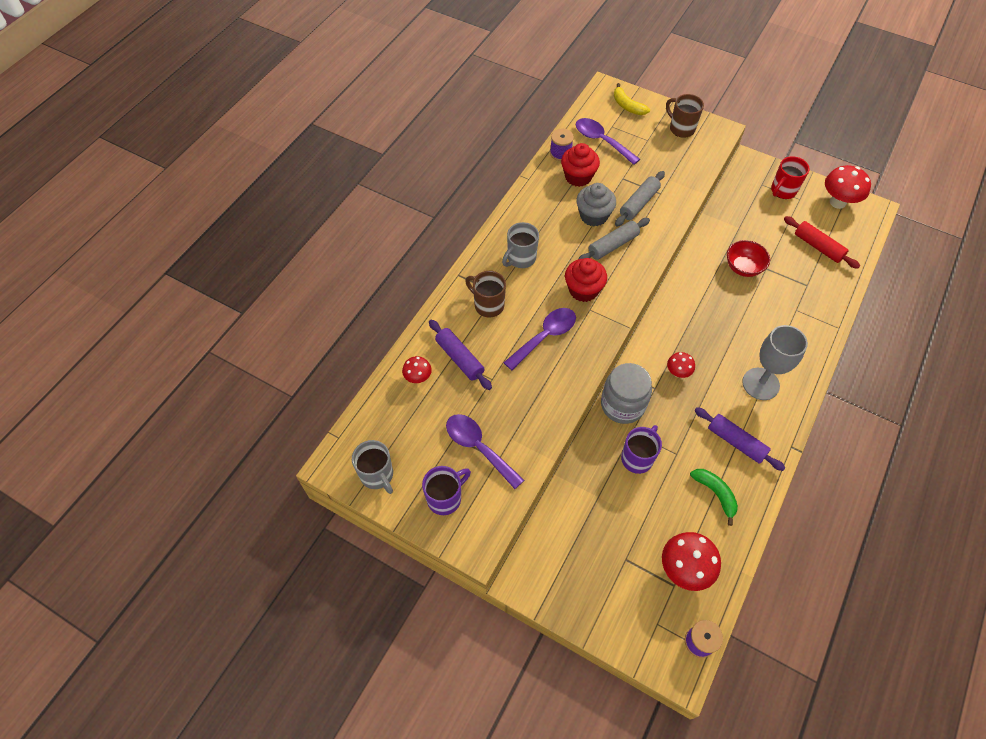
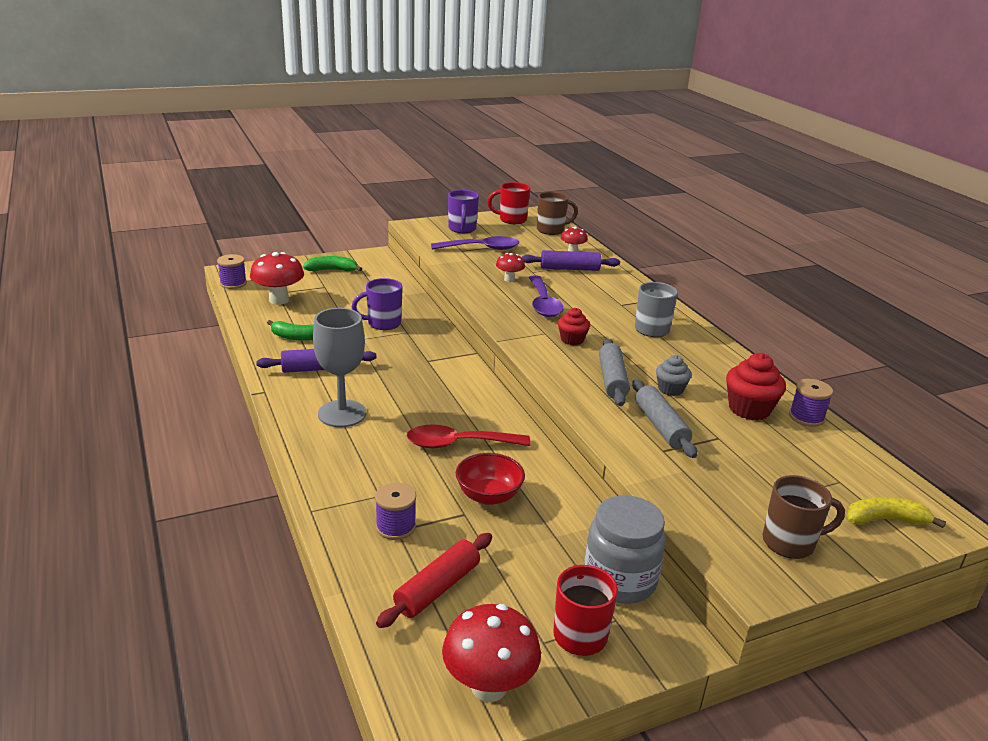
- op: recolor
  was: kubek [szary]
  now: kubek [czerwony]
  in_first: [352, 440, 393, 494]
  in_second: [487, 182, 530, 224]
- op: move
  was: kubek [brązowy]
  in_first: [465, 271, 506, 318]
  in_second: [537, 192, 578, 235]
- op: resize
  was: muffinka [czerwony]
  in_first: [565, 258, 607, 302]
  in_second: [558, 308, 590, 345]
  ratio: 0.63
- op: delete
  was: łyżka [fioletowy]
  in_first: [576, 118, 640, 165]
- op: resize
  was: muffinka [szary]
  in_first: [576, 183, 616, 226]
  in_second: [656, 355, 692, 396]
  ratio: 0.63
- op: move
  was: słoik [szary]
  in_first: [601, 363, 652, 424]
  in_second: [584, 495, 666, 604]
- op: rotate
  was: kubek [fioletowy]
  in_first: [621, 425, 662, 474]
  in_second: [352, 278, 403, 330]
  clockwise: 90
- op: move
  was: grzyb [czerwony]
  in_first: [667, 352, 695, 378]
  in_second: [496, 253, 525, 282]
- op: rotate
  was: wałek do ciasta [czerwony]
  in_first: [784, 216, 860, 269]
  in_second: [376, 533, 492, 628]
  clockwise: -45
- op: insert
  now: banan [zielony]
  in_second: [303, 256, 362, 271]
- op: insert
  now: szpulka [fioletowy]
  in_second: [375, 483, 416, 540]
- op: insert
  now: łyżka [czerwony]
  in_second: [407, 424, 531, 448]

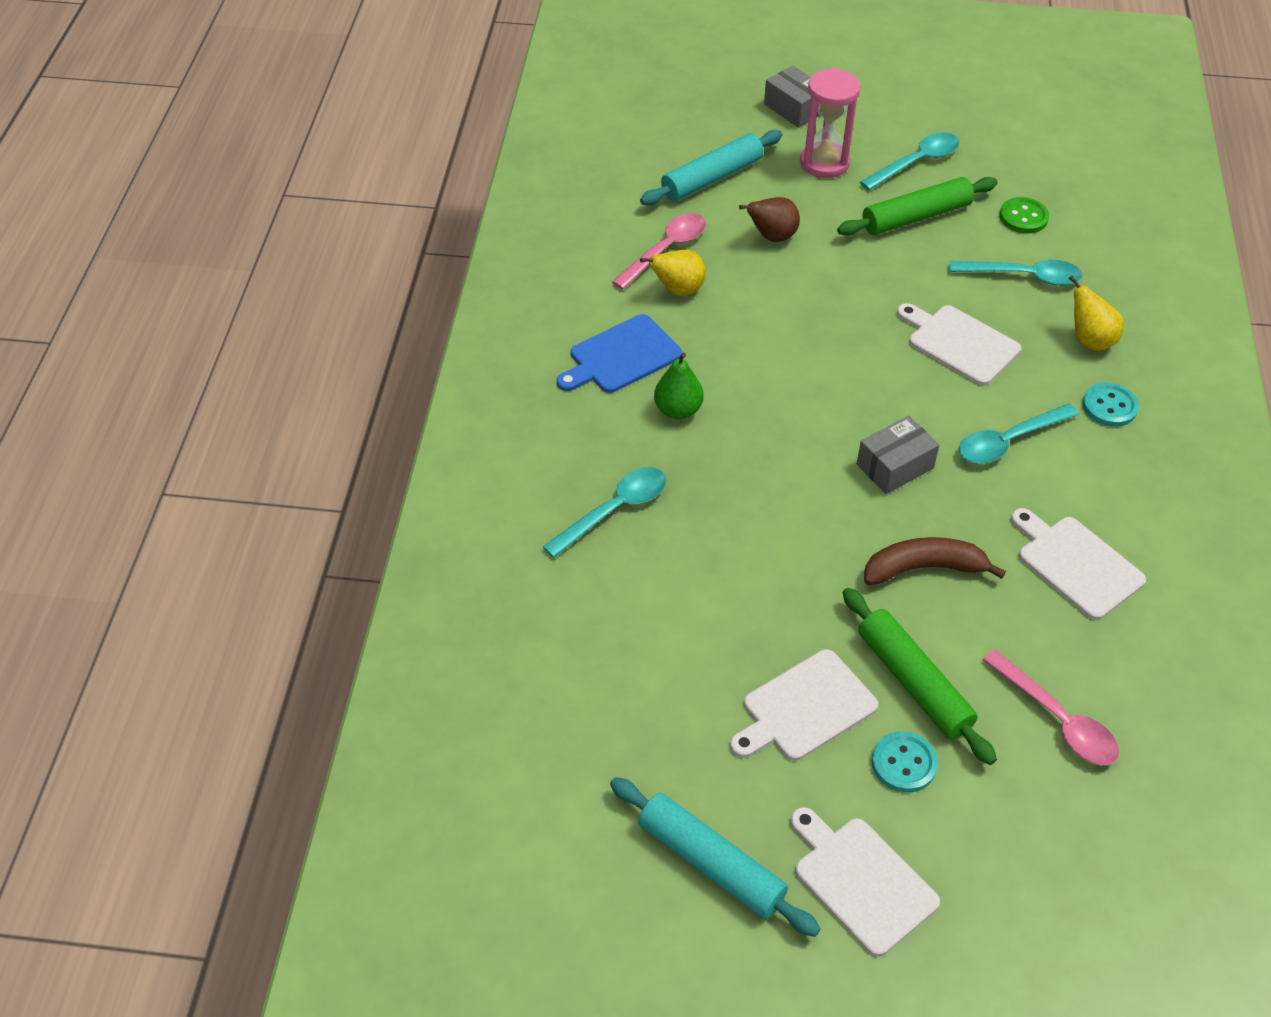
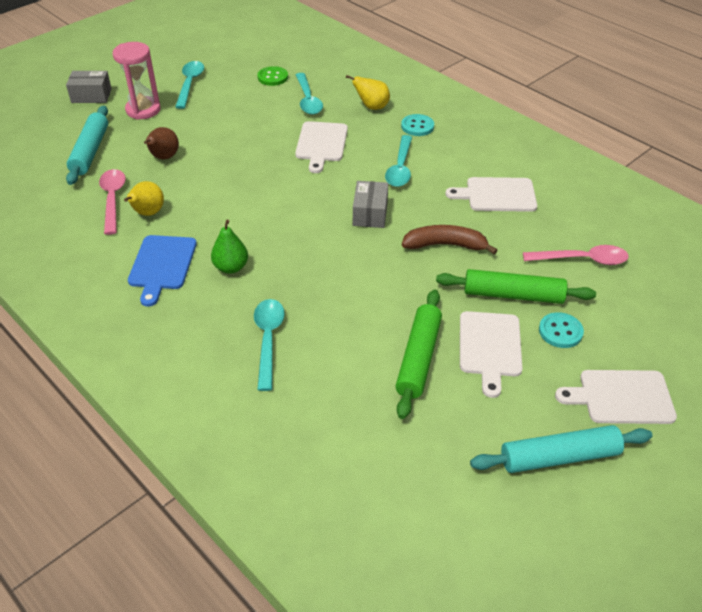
- op: move
  was: wałek do ciasta [zielony]
  in_first: [837, 177, 997, 236]
  in_second: [396, 290, 442, 419]
- op: rotate
  was: banan [brązowy]
  in_first: [864, 537, 1006, 585]
  in_second: [402, 225, 498, 255]
  clockwise: 60
- op: rotate
  was: deska do krojenia [biały]
  in_first: [897, 303, 1021, 386]
  in_second: [295, 121, 348, 173]
  clockwise: -75
- op: rotate
  was: łyżka [turkusowy]
  in_first: [949, 260, 1082, 286]
  in_second: [296, 73, 323, 115]
  clockwise: 120

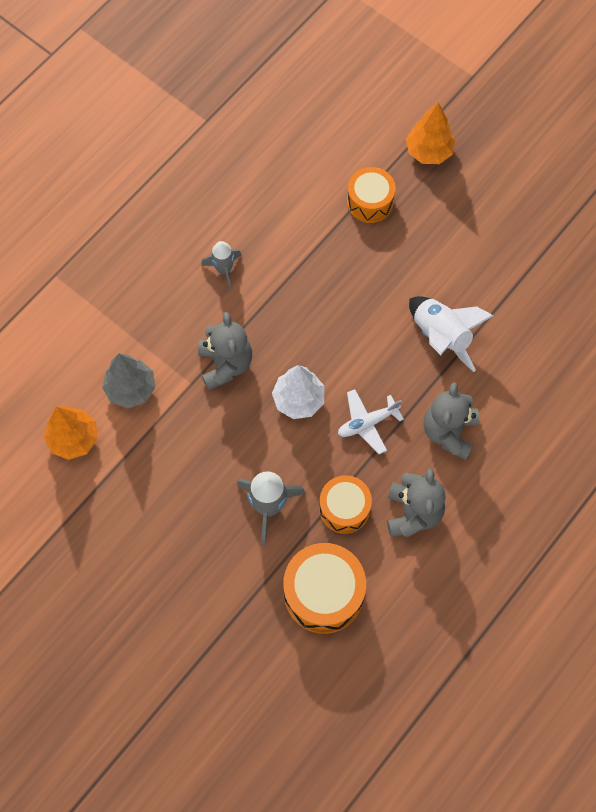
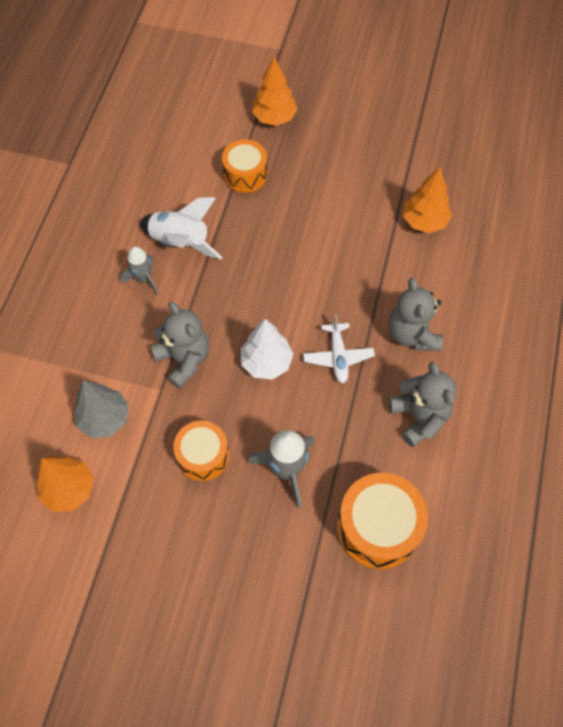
- op: move
  was: bęben [pomarańczowy]
  in_first: [319, 475, 372, 534]
  in_second: [173, 420, 229, 481]
- op: rotate
  was: samolot [biały]
  in_first: [338, 389, 404, 454]
  in_second: [303, 315, 375, 383]
  clockwise: -45
- op: move
  was: rakieta [biały]
  in_first: [409, 296, 494, 372]
  in_second: [140, 197, 222, 259]
- op: insert
  now: drzewko [pomarańczowy]
  in_second: [403, 167, 452, 233]

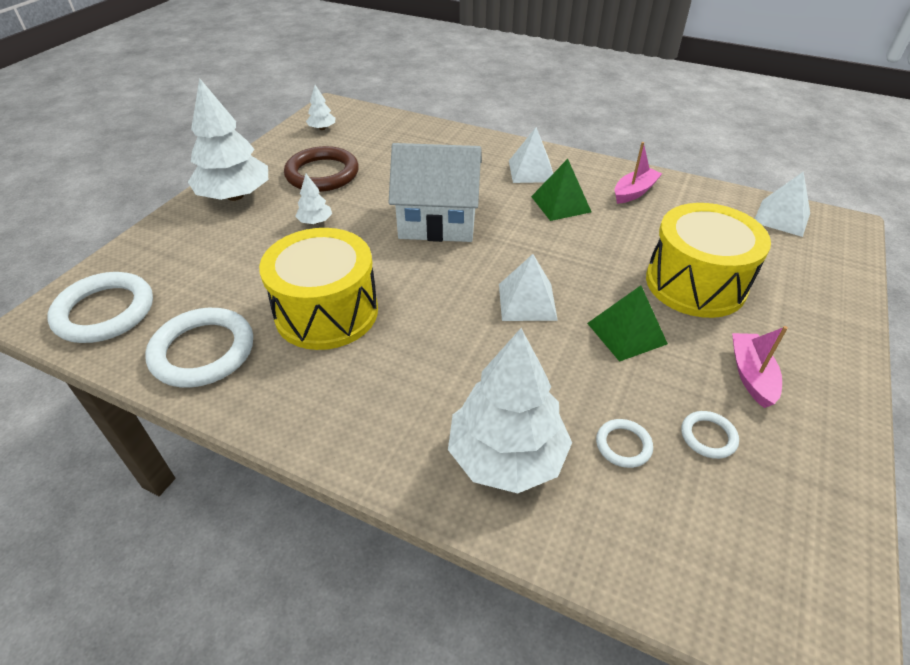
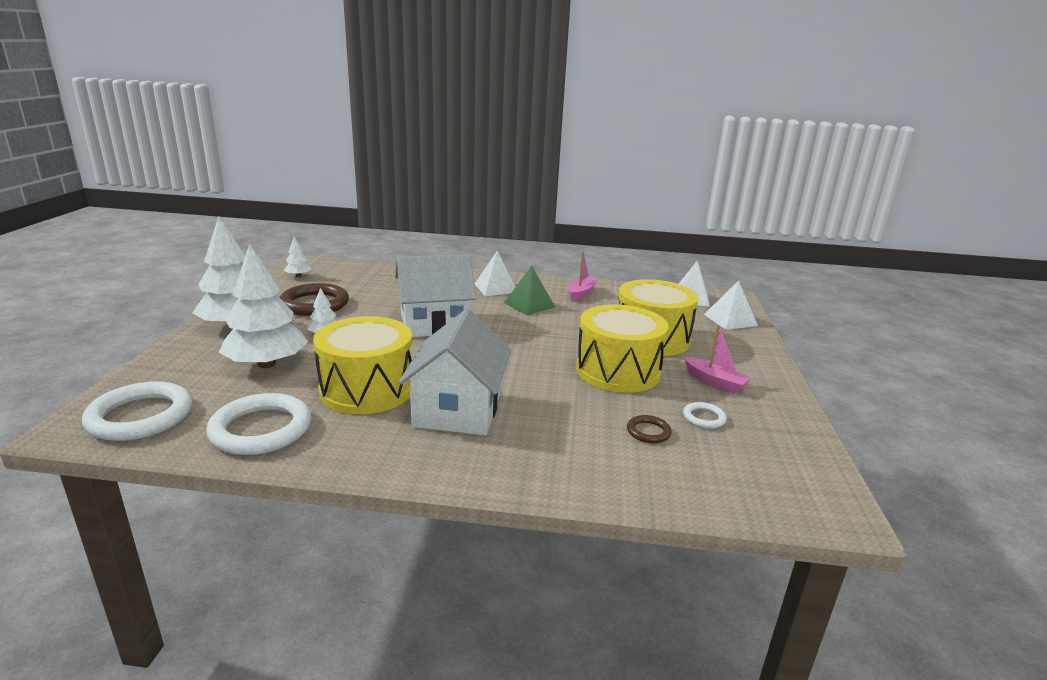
- op: move
  was: drzewko [biały]
  in_first: [448, 328, 572, 493]
  in_second: [219, 244, 308, 368]
- op: move
  was: piramida [biały]
  in_first: [499, 254, 558, 321]
  in_second: [704, 280, 758, 330]
- op: replace
  was: piramida [zielony]
  now: bęben [żółty]
  in_first: [587, 285, 668, 362]
  in_second: [576, 305, 669, 393]
- op: recolor
  was: pierścień [biały]
  now: pierścień [brązowy]
  in_first: [596, 419, 653, 468]
  in_second: [627, 415, 672, 443]
- op: rotate
  was: łódka [różowy]
  in_first: [732, 326, 788, 408]
  in_second: [684, 325, 751, 393]
  clockwise: 150
- op: insert
  now: domek [biały]
  in_second: [399, 309, 512, 435]

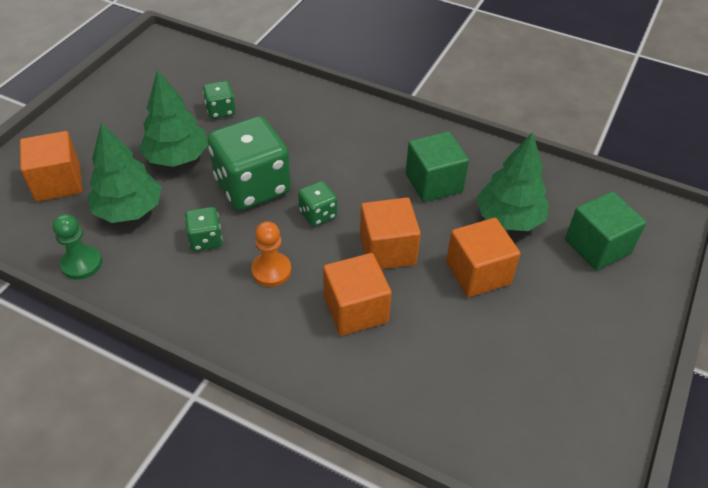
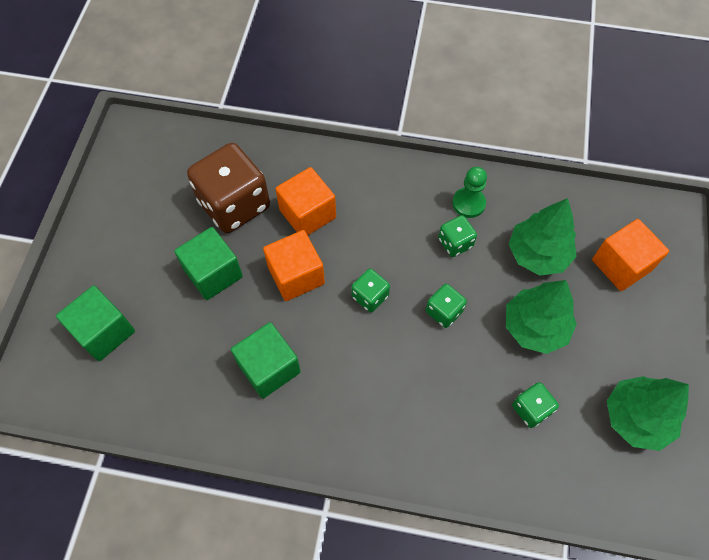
- op: move
  was: pionek [zielony]
  in_first: [53, 214, 102, 280]
  in_second: [452, 167, 487, 218]
- op: resize
  was: kostka do gry [zielony]
  in_first: [208, 116, 291, 210]
  in_second: [426, 284, 467, 328]
  ratio: 0.47
- op: delete
  was: pionek [pomarańczowy]
  in_first: [251, 221, 291, 287]
- op: recolor
  was: sześcian [pomarańczowy]
  now: sześcian [zielony]
  in_first: [446, 218, 520, 297]
  in_second: [174, 227, 243, 300]
- op: move
  was: drzewko [zielony]
  in_first: [476, 132, 549, 231]
  in_second: [607, 376, 689, 451]
- op: insert
  now: kostka do gry [brązowy]
  in_second: [187, 143, 270, 233]

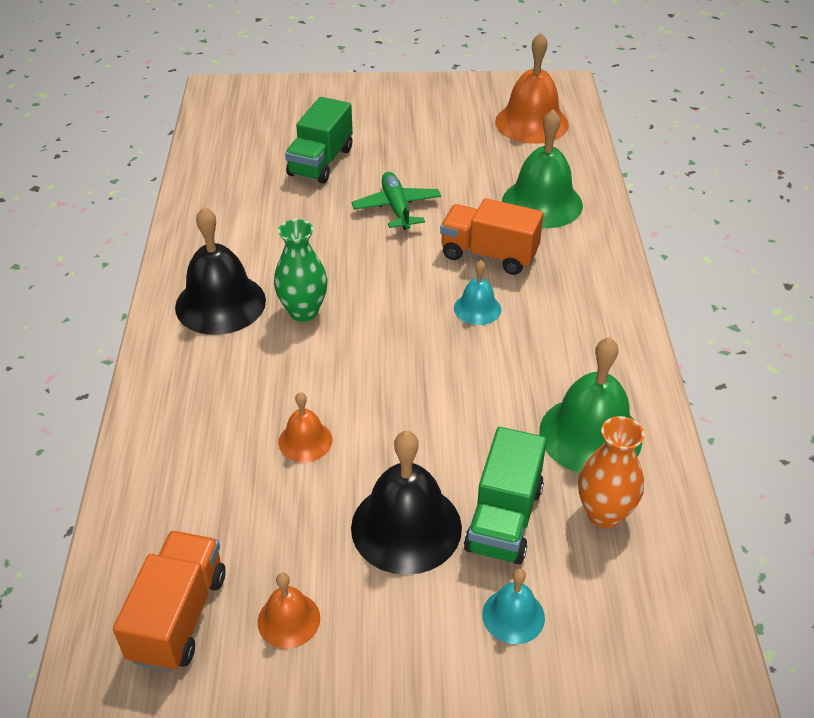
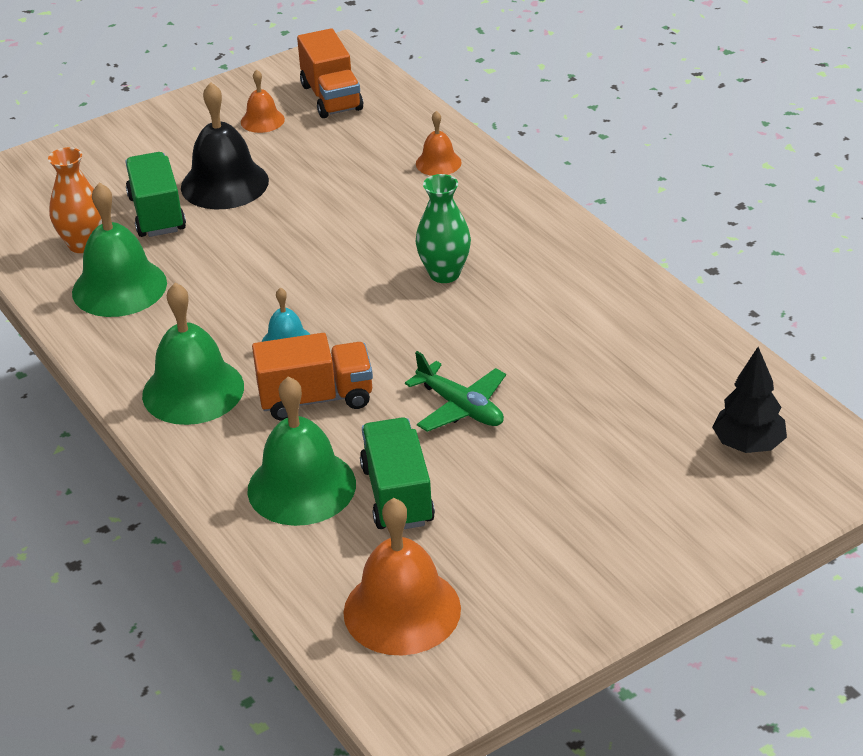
- op: delete
  was: dzwonek [czarny]
  in_first: [175, 207, 266, 335]
- op: move
  was: dzwonek [pomarańczowy]
  in_first: [278, 392, 332, 462]
  in_second: [416, 111, 462, 176]
- op: move
  was: ciężarówka [zielony]
  in_first: [285, 97, 353, 183]
  in_second: [360, 417, 435, 529]
- op: delete
  was: dzwonek [turkusowy]
  in_first: [482, 569, 545, 644]
- op: insert
  now: dzwonek [zielony]
  in_second: [142, 283, 244, 425]
- op: insert
  now: drzewko [czarny]
  in_second: [712, 347, 787, 453]

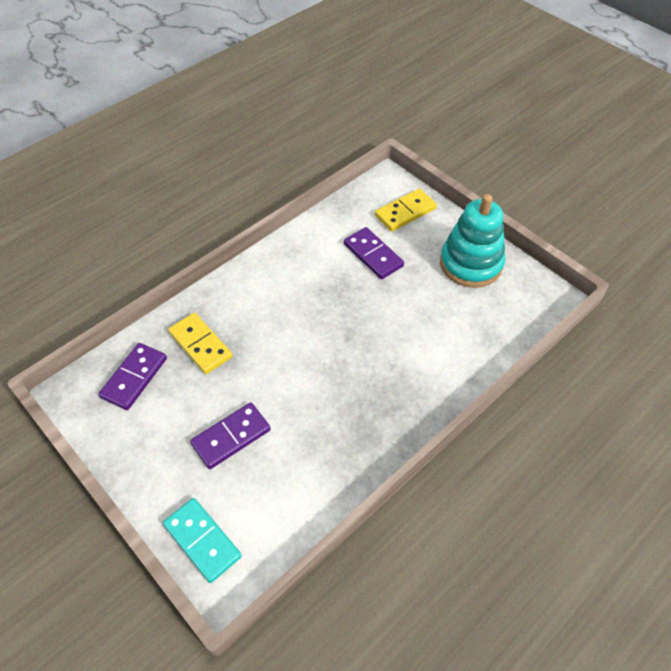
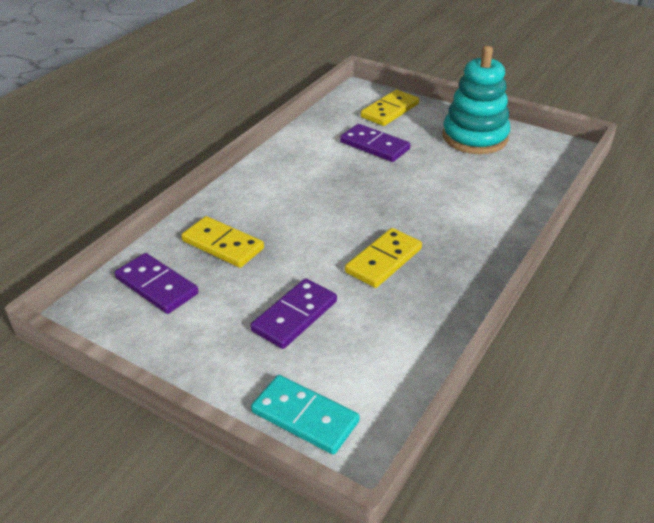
- op: rotate
  was: kostka domina [fioletowy]
  in_first: [98, 343, 167, 410]
  in_second: [115, 253, 199, 314]
  clockwise: -60
- op: insert
  now: kostka domina [żółty]
  in_second: [345, 228, 422, 288]

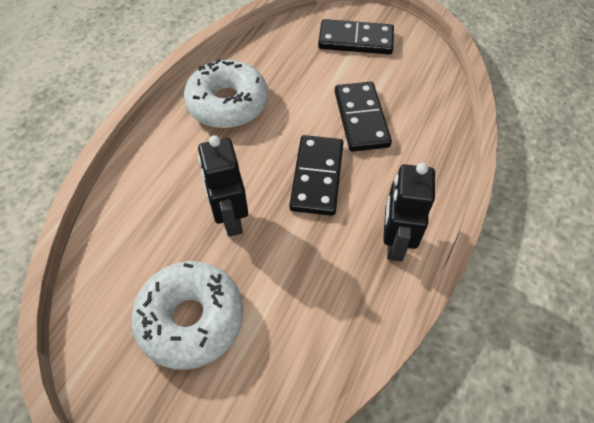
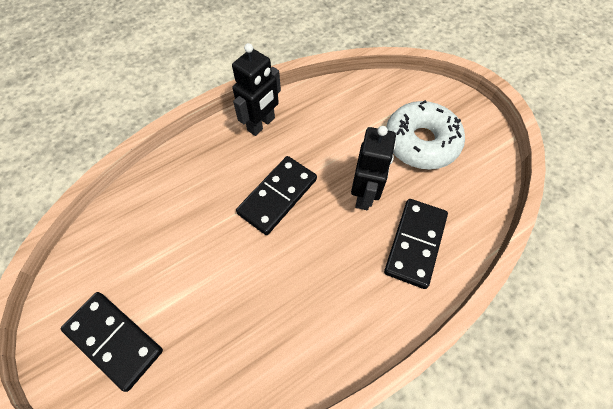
- op: delete
  was: donut [biały]
  in_first: [184, 59, 268, 128]
- op: move
  was: kostka domina [czarny]
  in_first: [335, 82, 392, 152]
  in_second: [384, 199, 448, 289]

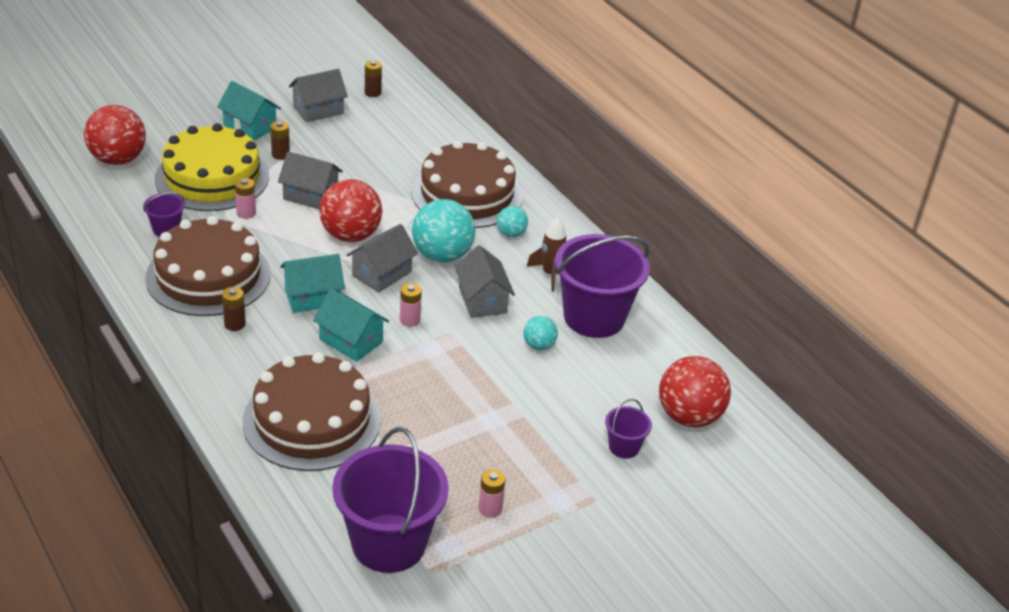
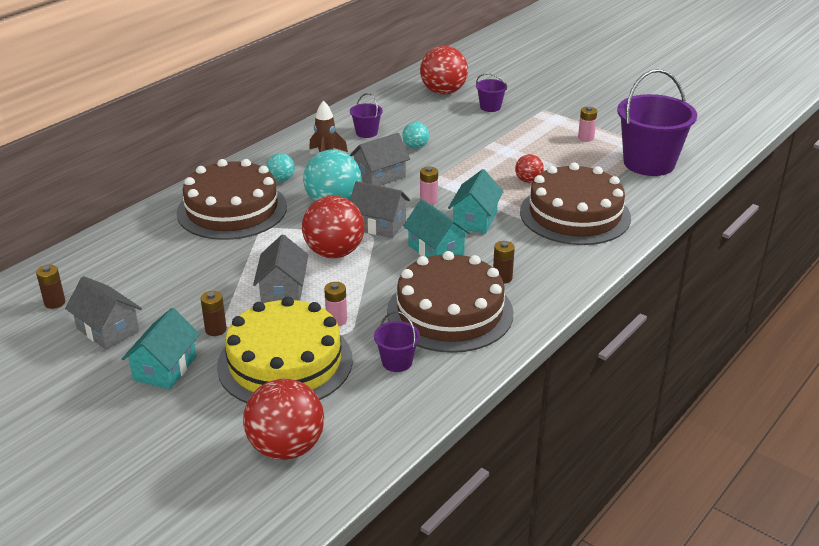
- op: resize
  was: wiadro [fioletowy]
  in_first: [555, 234, 650, 338]
  in_second: [350, 93, 383, 138]
  ratio: 0.45
- op: insert
  now: piłka [czerwony]
  in_second: [515, 154, 544, 183]

